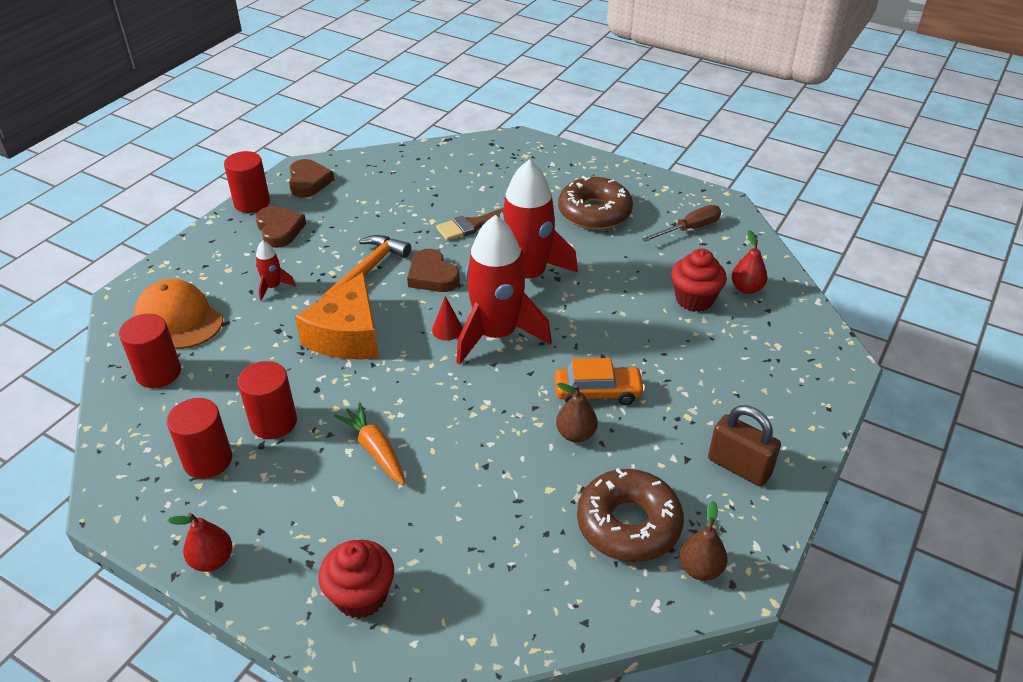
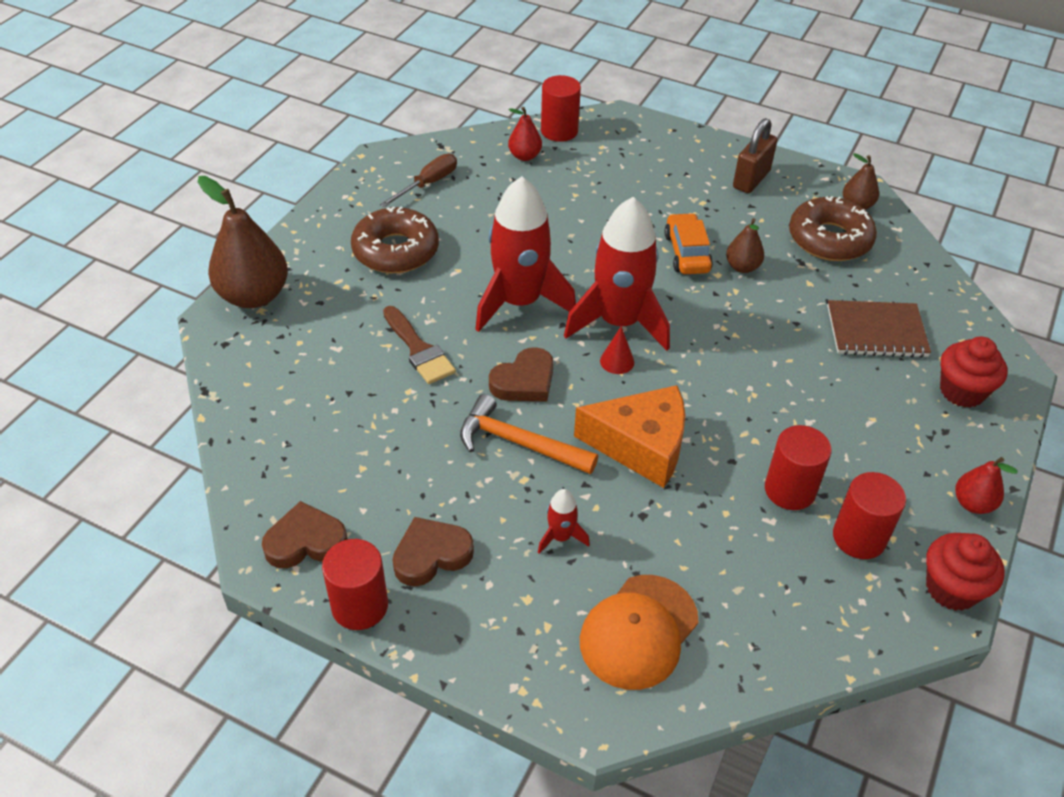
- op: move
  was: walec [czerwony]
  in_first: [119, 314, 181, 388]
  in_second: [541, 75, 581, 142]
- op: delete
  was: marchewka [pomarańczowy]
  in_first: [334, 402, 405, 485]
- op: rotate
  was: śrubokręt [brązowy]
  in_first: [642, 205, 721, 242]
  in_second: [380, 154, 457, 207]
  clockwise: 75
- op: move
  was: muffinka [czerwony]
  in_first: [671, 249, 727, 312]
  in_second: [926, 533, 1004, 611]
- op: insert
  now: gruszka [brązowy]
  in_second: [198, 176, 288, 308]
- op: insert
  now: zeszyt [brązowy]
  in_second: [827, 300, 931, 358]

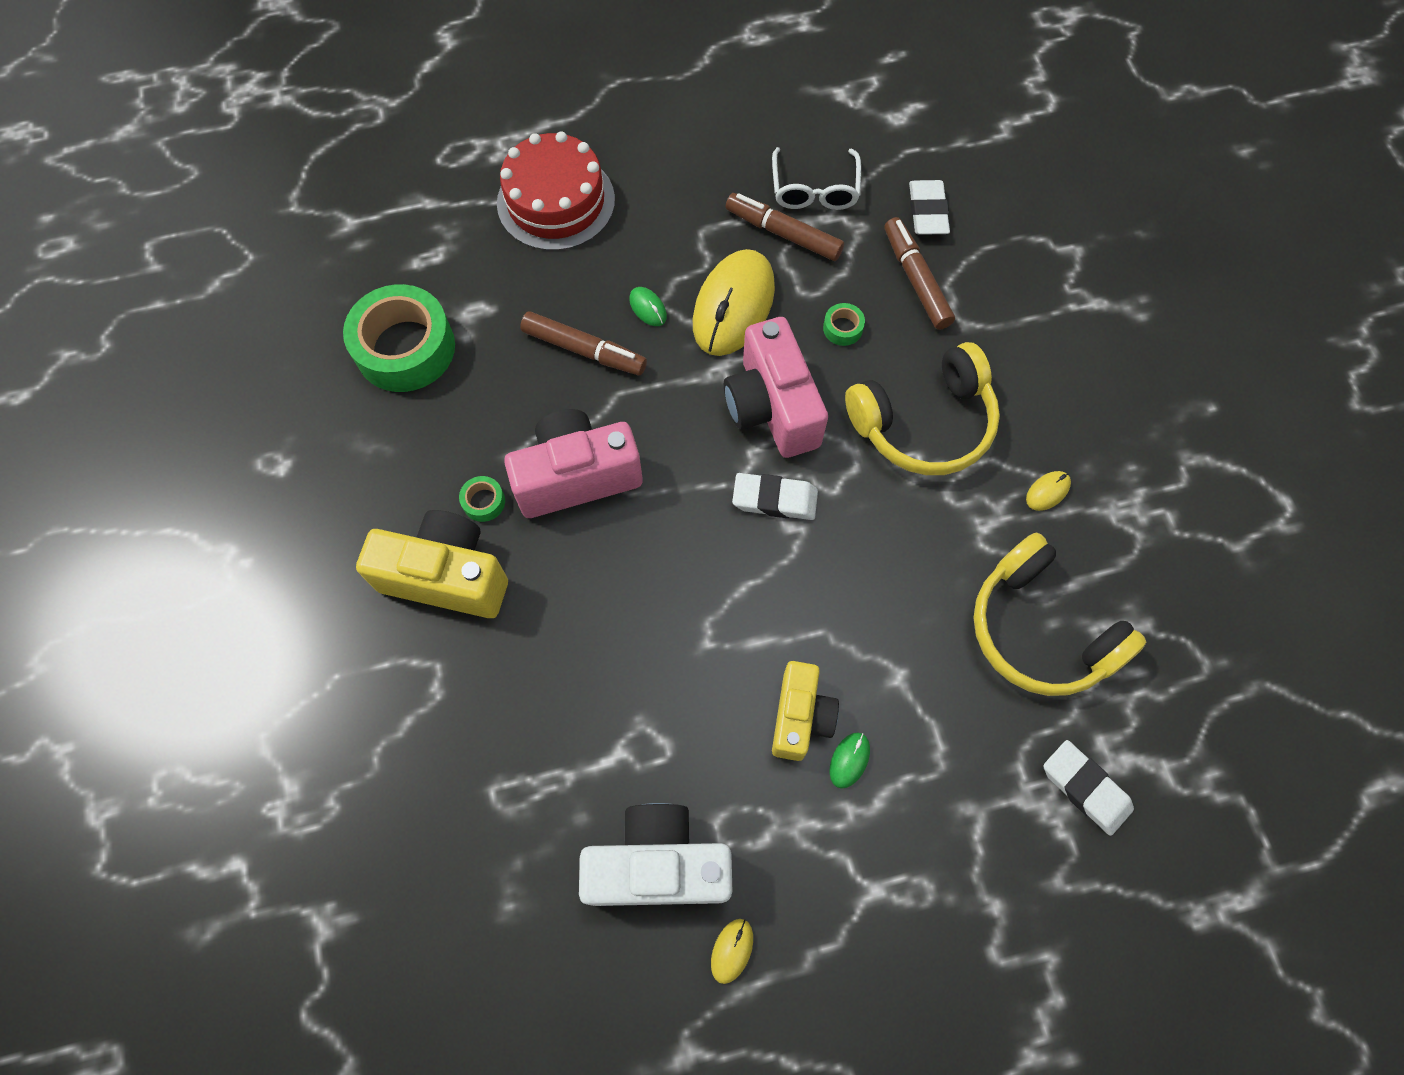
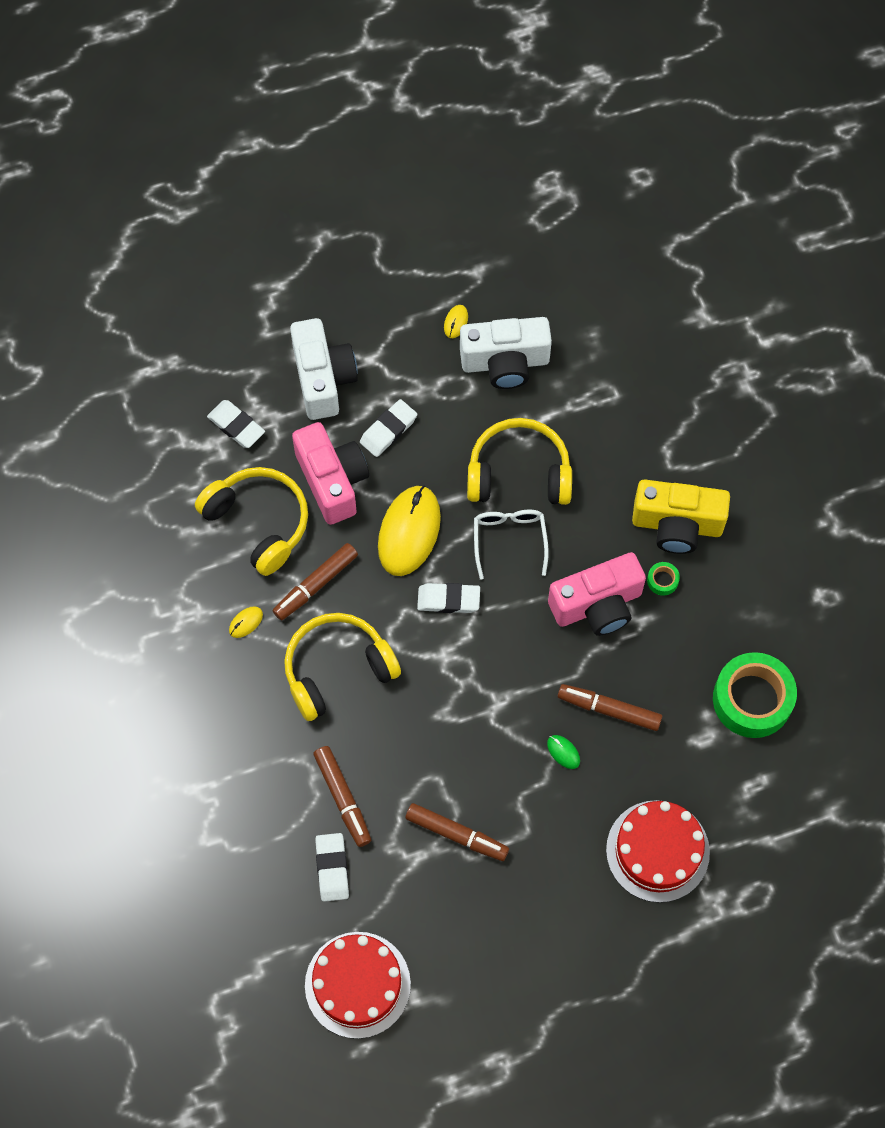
- op: move
  was: myszka [żółty]
  in_first: [693, 249, 775, 356]
  in_second: [378, 486, 441, 576]
- op: move
  was: aparat fotograficzny [różowy]
  in_first: [724, 317, 828, 458]
  in_second: [292, 422, 369, 525]
- op: move
  was: okulary [biały]
  in_first: [772, 147, 861, 210]
  in_second: [474, 510, 549, 580]
- op: delete
  was: aparat fotograficzny [żółty]
  in_first: [772, 661, 839, 761]
- op: delete
  was: taśma klejąca [zielony]
  in_first: [823, 303, 865, 346]
- op: replace
  was: myszka [zielony]
  now: gumka do mazania [biały]
  in_first: [830, 733, 870, 789]
  in_second: [360, 399, 417, 457]
- op: insert
  now: flamaster [brązowy]
  in_second: [273, 543, 358, 621]
- op: insert
  now: aparat fotograficzny [biały]
  in_second: [290, 318, 358, 420]
- op: insert
  now: tort [czerwony]
  in_second: [305, 932, 411, 1039]
- op: insert
  now: słuchawki [żółty]
  in_second: [467, 418, 572, 505]

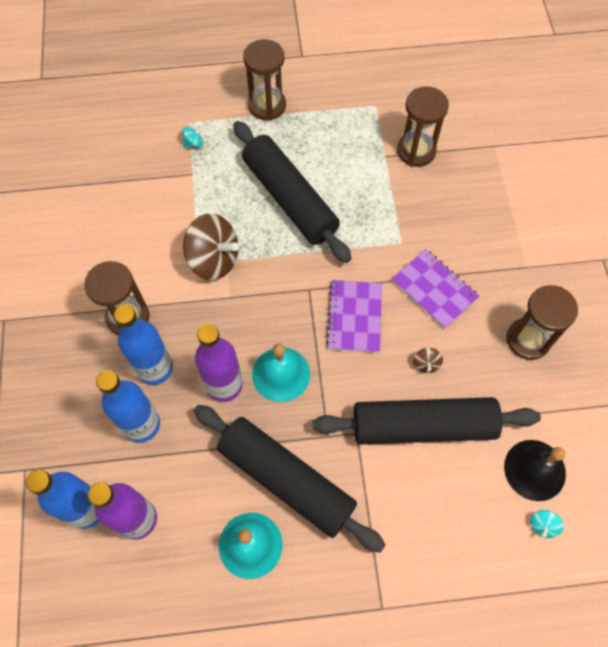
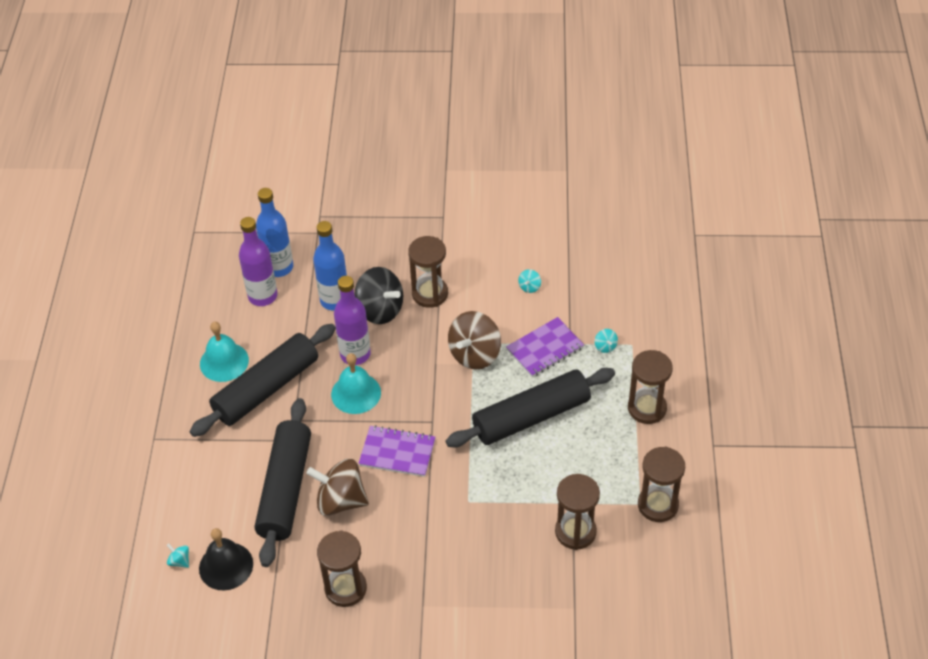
- op: replace
  was: butelka [niebieski]
  now: bączek [czarny]
  in_first: [114, 305, 173, 385]
  in_second: [354, 267, 403, 324]
- op: move
  was: zeszyt [fioletowy]
  in_first: [392, 249, 479, 329]
  in_second: [506, 317, 584, 377]
- op: resize
  was: bączek [brązowy]
  in_first: [413, 348, 443, 373]
  in_second: [306, 459, 369, 516]
  ratio: 2.37
- op: insert
  now: bączek [turkusowy]
  in_second: [518, 269, 541, 293]
- op: insert
  now: klepsydra [brązowy]
  in_second: [638, 446, 685, 522]

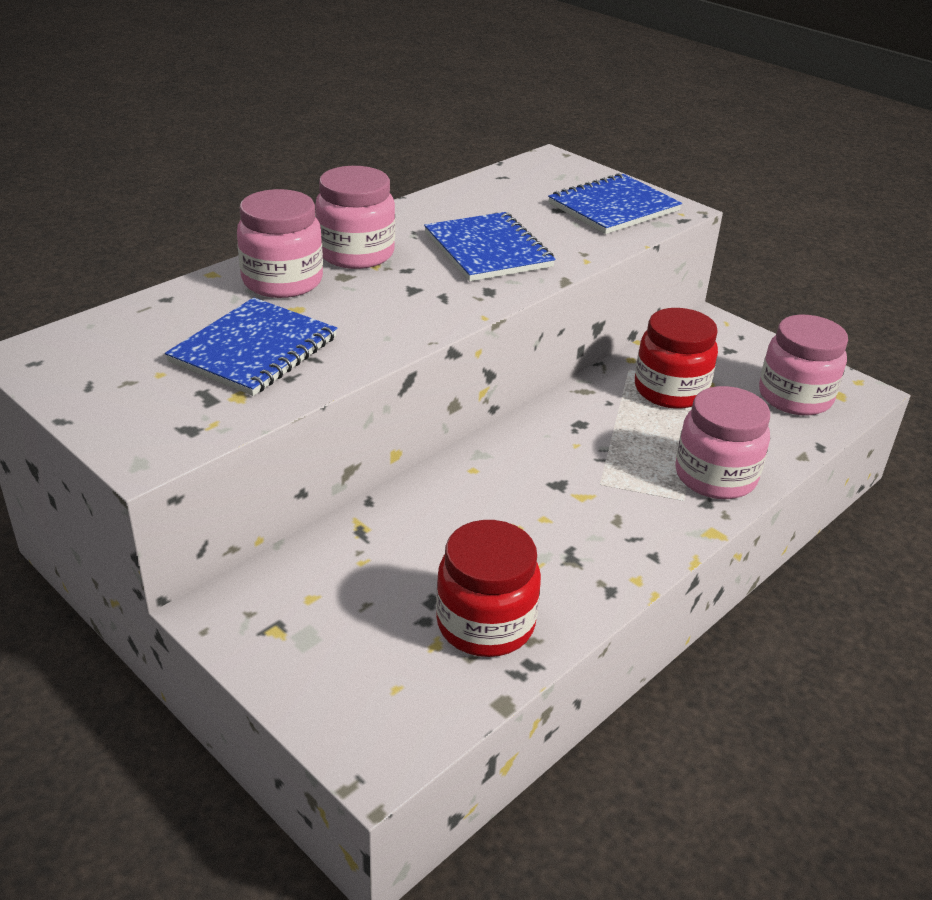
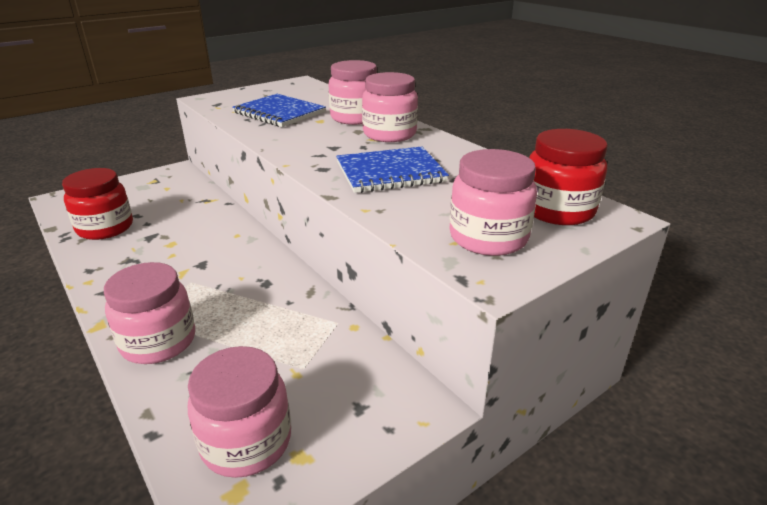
- op: replace
  was: zeszyt [niebieski]
  now: słoik [różowy]
  in_first: [548, 173, 682, 234]
  in_second: [450, 149, 537, 256]
- op: move
  was: słoik [czerwony]
  in_first: [635, 308, 718, 409]
  in_second: [529, 129, 608, 225]

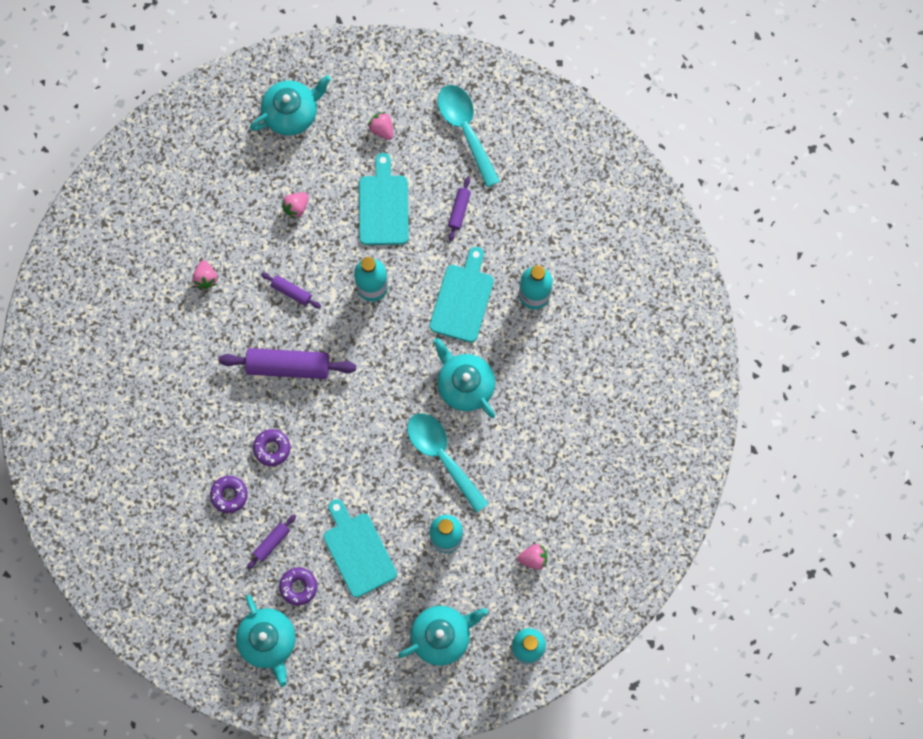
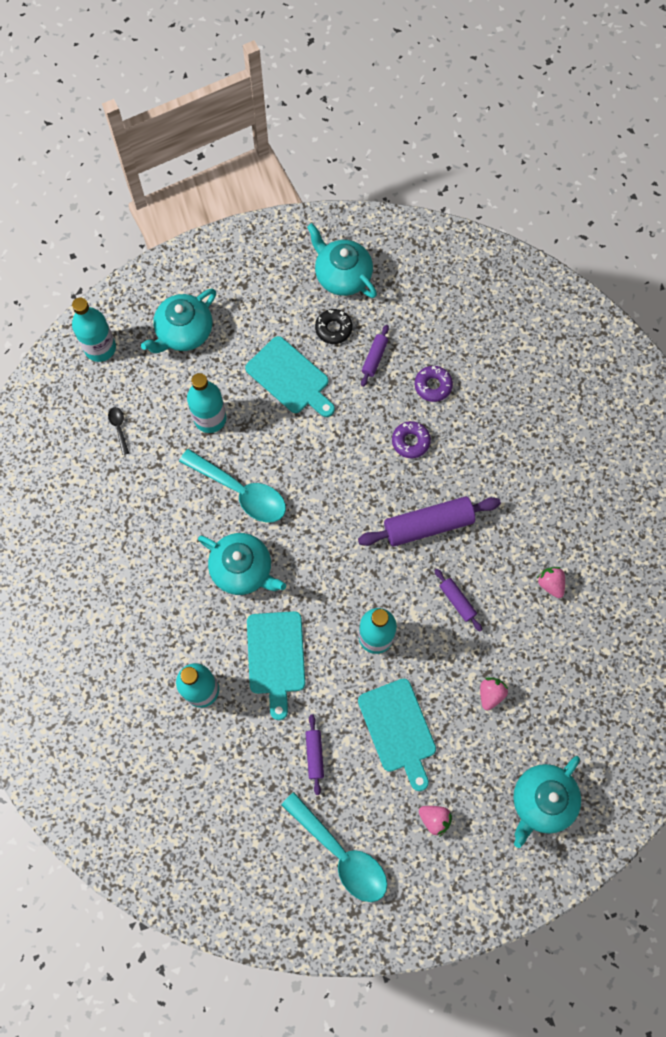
- op: rotate
  was: wałek do ciasta [fioletowy]
  in_first: [261, 273, 321, 309]
  in_second: [435, 569, 482, 631]
  clockwise: 45
- op: recolor
  was: donut [fioletowy]
  now: donut [czarny]
  in_first: [279, 567, 317, 606]
  in_second: [315, 309, 352, 344]
- op: replace
  was: truskawka [różowy]
  now: łyżka [czarny]
  in_first: [517, 544, 547, 570]
  in_second: [108, 407, 129, 455]

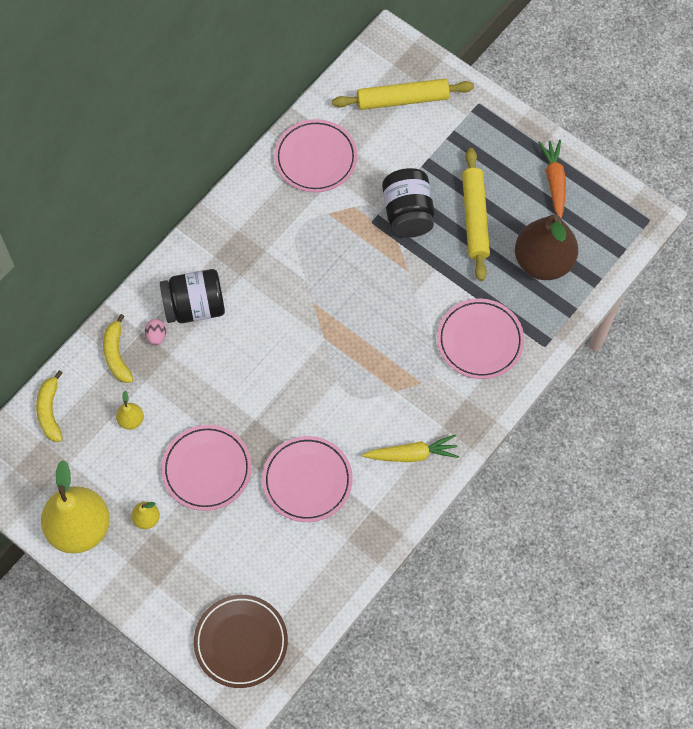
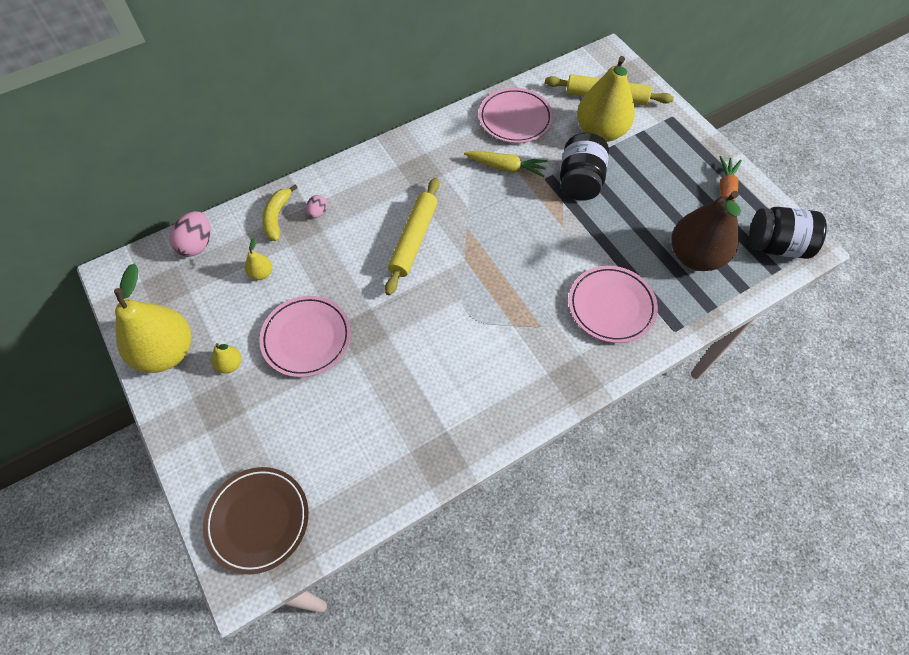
- op: replace
  was: banan [żółty]
  now: jajko [różowy]
  in_first: [36, 370, 63, 442]
  in_second: [169, 211, 211, 257]
- op: move
  was: słoik [czarny]
  in_first: [160, 269, 225, 323]
  in_second: [749, 207, 827, 259]
- op: delete
  was: talerz [różowy]
  in_first: [262, 436, 353, 522]
- op: move
  was: marchewka [żółty]
  in_first: [362, 435, 459, 462]
  in_second: [464, 151, 547, 177]
- op: move
  was: wałek do ciasta [żółty]
  in_first: [462, 148, 490, 281]
  in_second: [385, 178, 440, 295]
- op: insert
  now: gruszka [żółty]
  in_second: [577, 56, 635, 142]

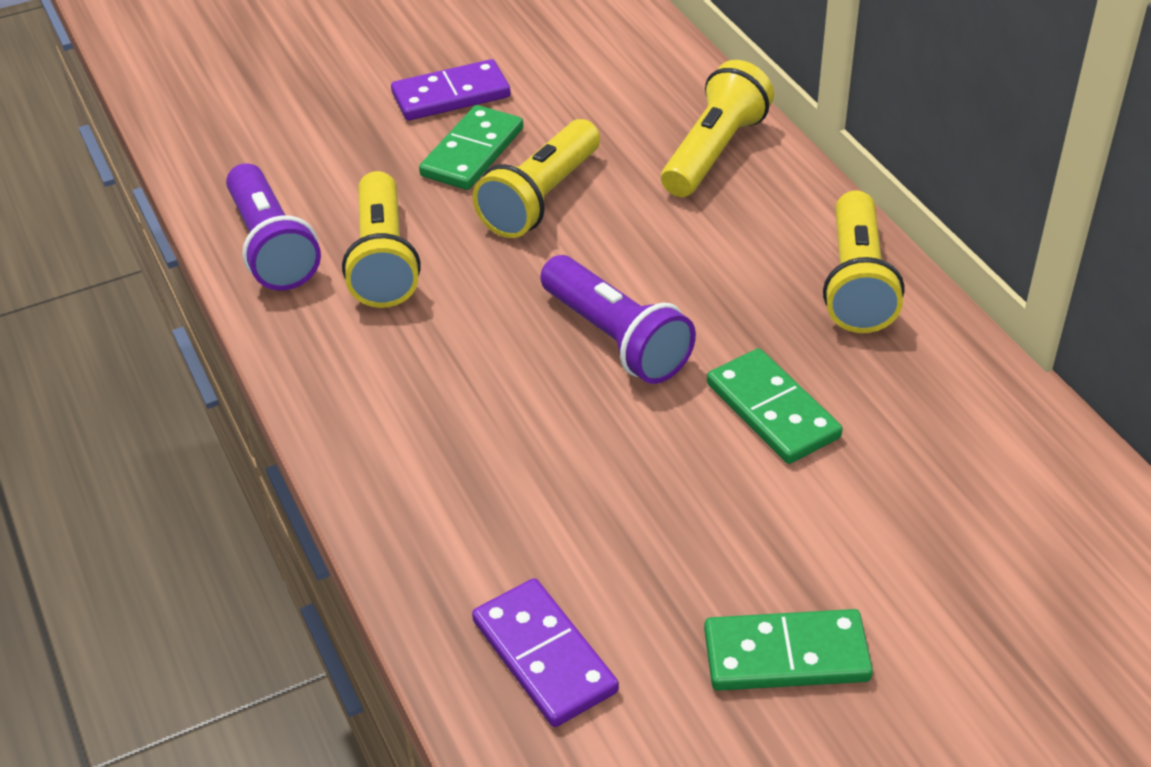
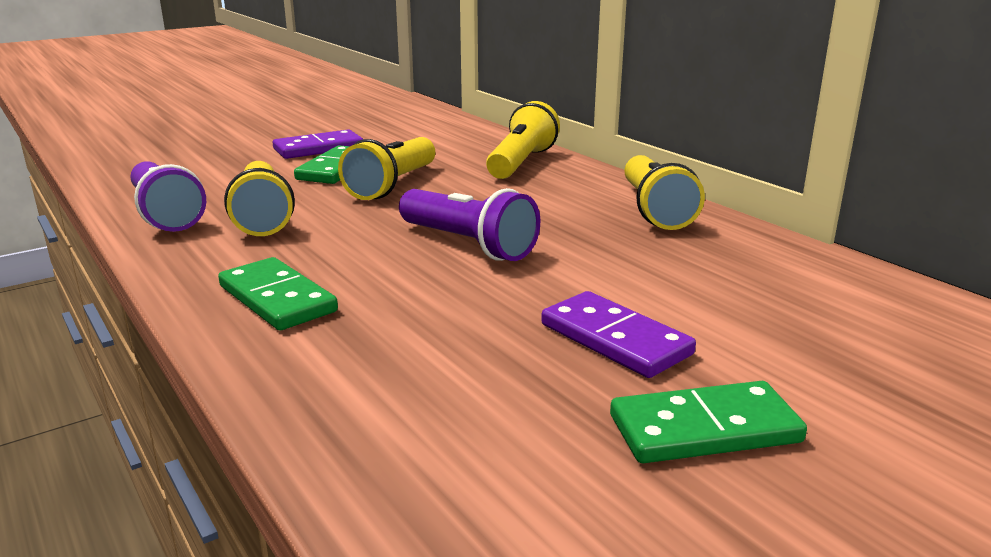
- op: move
  was: kostka domina [fioletowy]
  in_first: [472, 578, 619, 727]
  in_second: [541, 291, 696, 378]
- op: move
  was: kostka domina [zielony]
  in_first: [707, 348, 842, 464]
  in_second: [218, 257, 338, 330]

